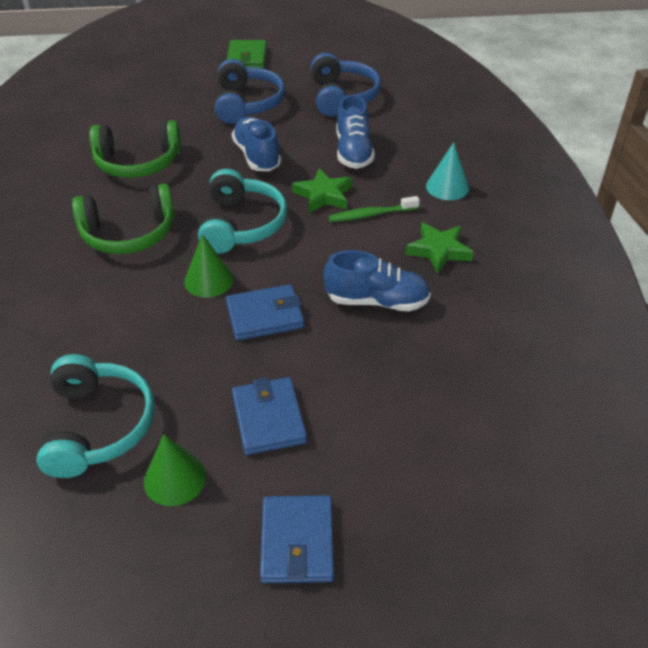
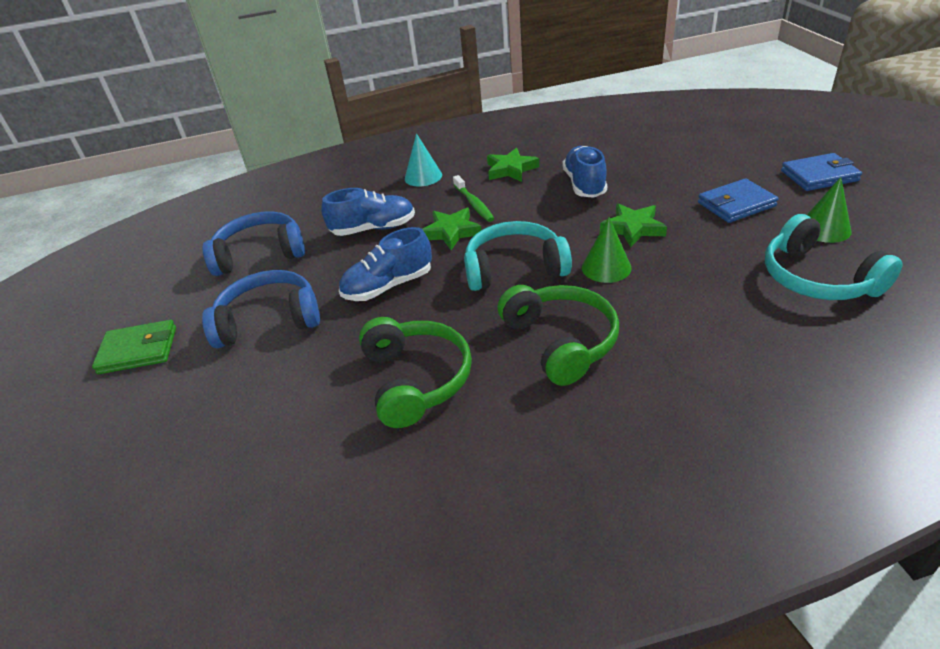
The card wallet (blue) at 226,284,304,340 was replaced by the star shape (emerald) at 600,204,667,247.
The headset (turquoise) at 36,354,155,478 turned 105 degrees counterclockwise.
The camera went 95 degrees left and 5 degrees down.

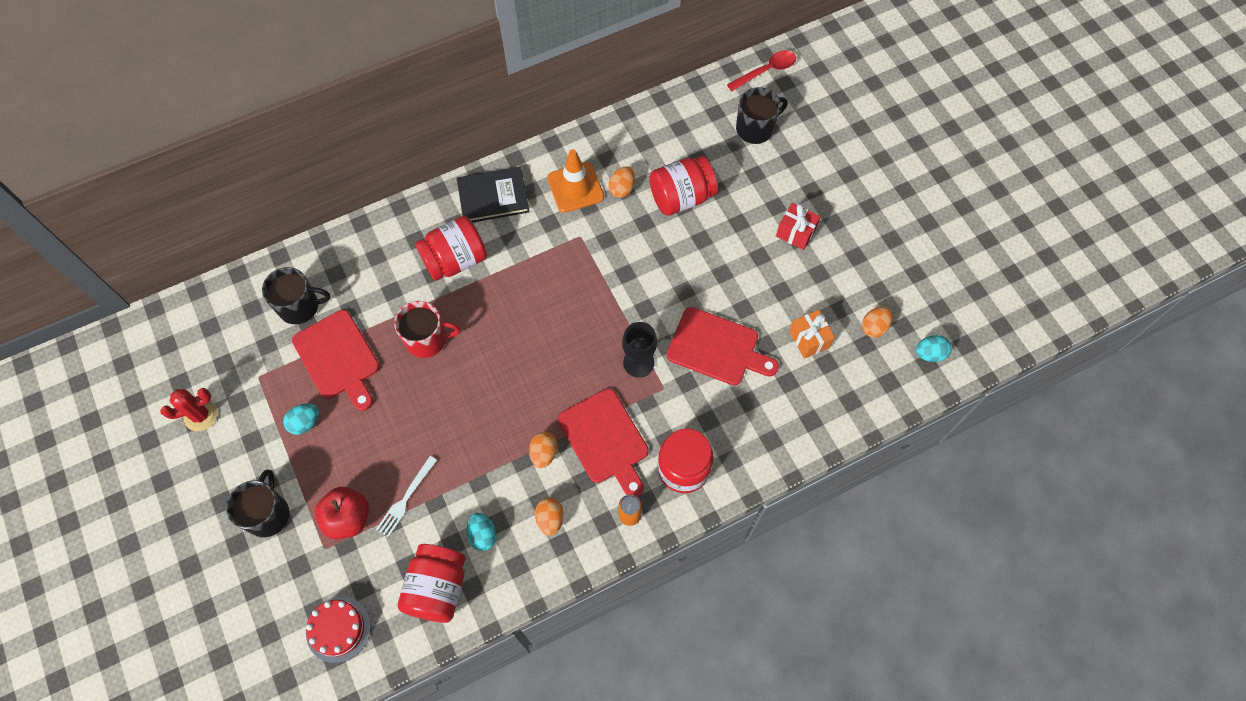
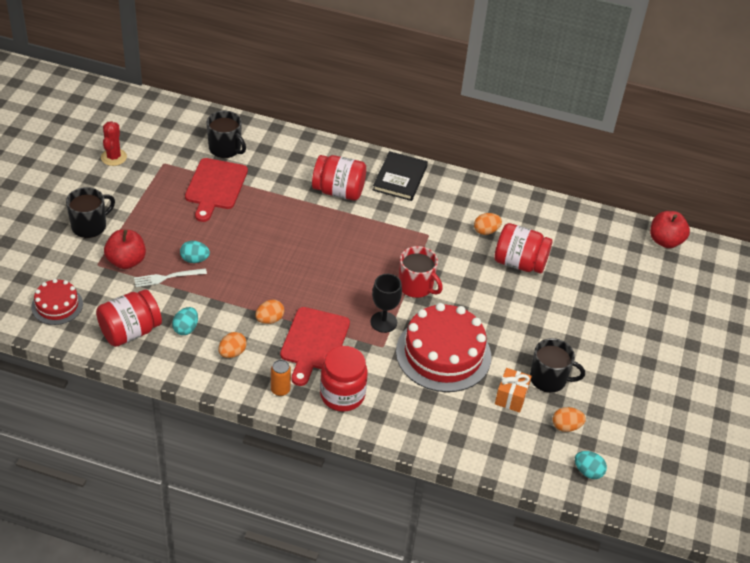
The cactus (scarlet) at 160,388,218,431 turned 75 degrees clockwise.
The toy egg (turquoise) moved from 283,403,319,435 to 180,241,210,263.
The book (ebony) at 457,167,530,223 turned 75 degrees clockwise.
The chopping board (scarlet) at 666,307,779,385 was replaced by the layer cake (scarlet) at 396,303,491,392.
The tea mug (scarlet) moved from 394,301,460,358 to 399,246,443,298.
The tea mug (ebony) moved from 736,87,788,144 to 530,338,585,393.
The spoon (scarlet) at 727,50,796,91 was replaced by the apple (scarlet) at 650,211,690,248.
The traffic cone (orange-coloured) at 547,149,604,213 disappeared.
The present (scarlet) at 776,203,820,250 disappeared.
The camera went 40 degrees right and 20 degrees down.

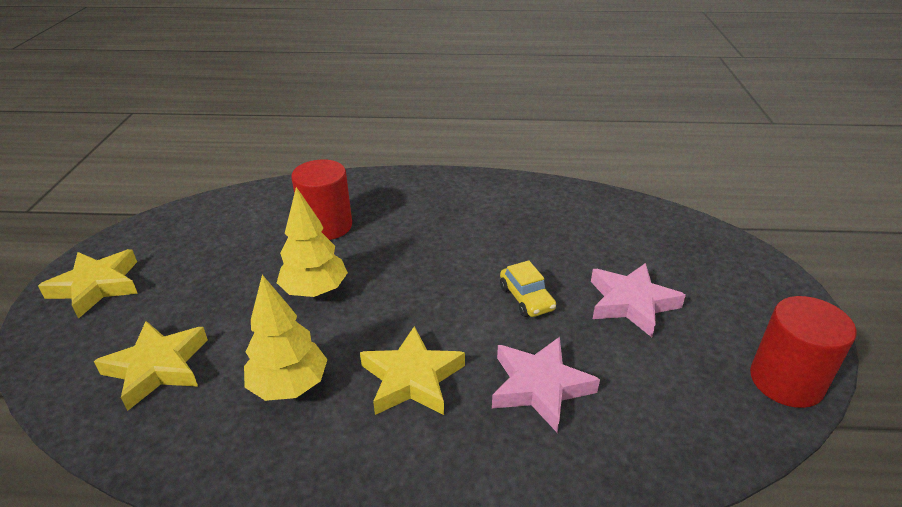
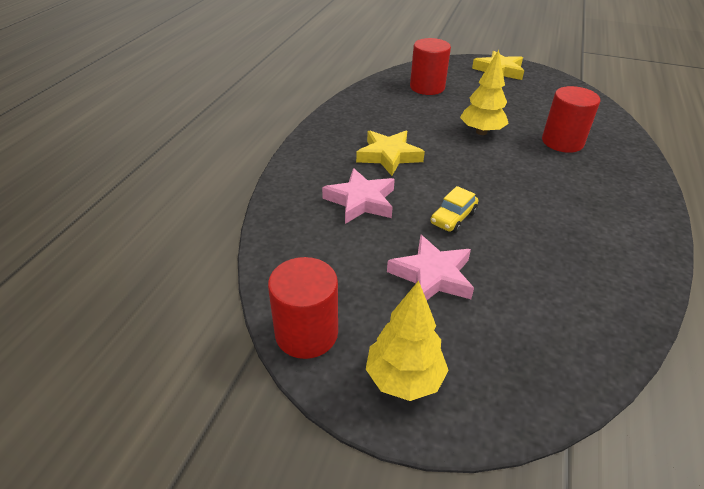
The tree (bright yellow) moved from 244,275,328,401 to 366,281,449,401.
The star shape (bright yellow) at 94,321,208,411 was replaced by the cylinder (scarlet) at 410,38,451,95.
The automobile (bright yellow) at 500,260,556,317 turned 45 degrees counterclockwise.
The camera went 105 degrees right and 5 degrees up.

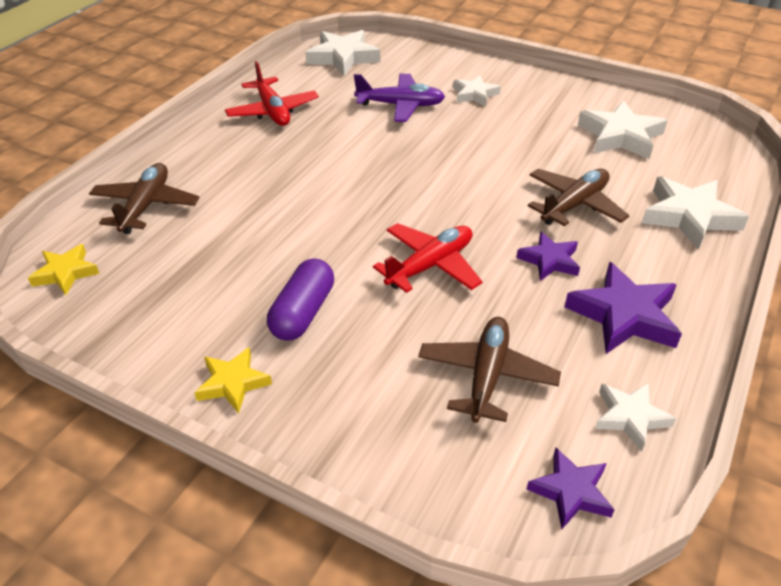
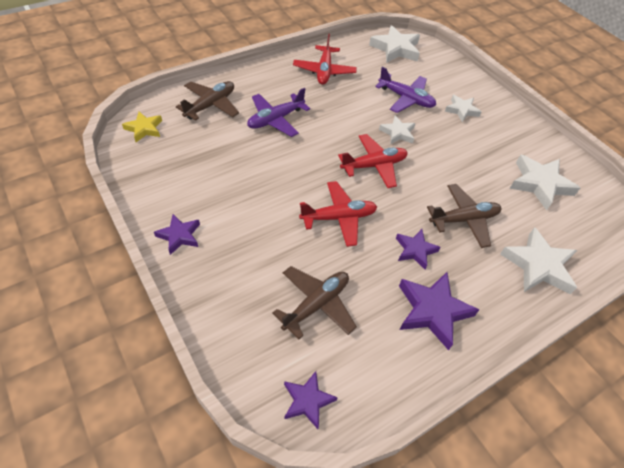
The star shape (bright yellow) at 194,347,272,413 became the star shape (purple) at 154,214,200,255.
The toy plane (purple) at 247,88,310,137 appeared.
The toy plane (scarlet) at 338,134,408,188 appeared.
The star shape (snow-white) moved from 595,383,676,452 to 379,115,416,145.
The capsule (purple) at 267,258,334,340 disappeared.
The camera went 25 degrees right and 10 degrees up.

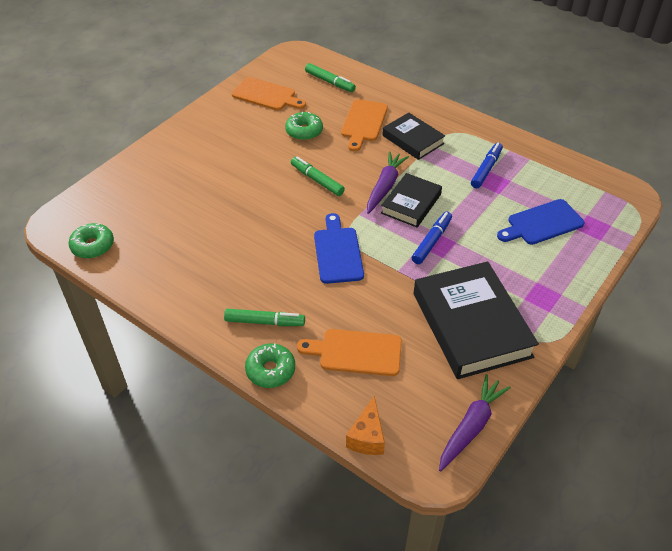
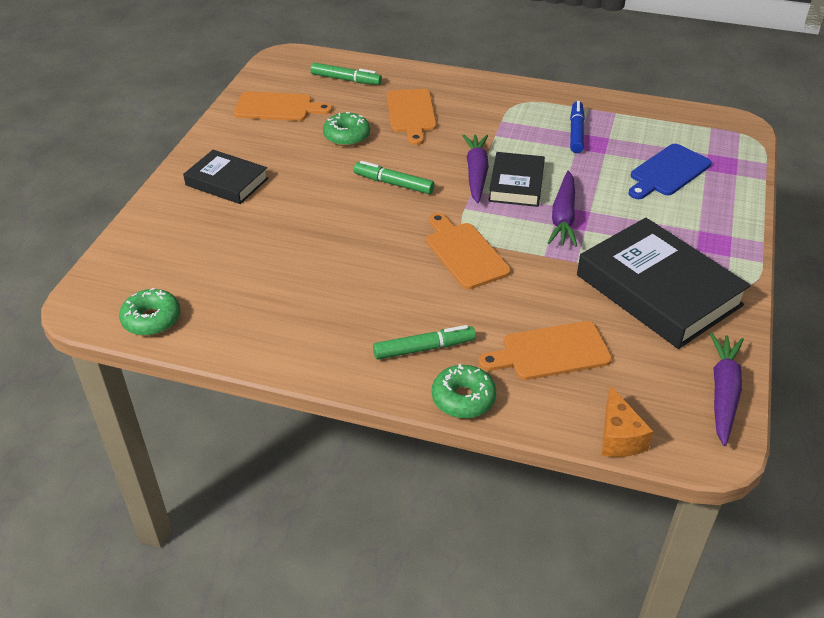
The book (ebony) moved from 382,113,445,160 to 183,150,269,204.
The chopping board (blue) at 314,213,364,284 became the chopping board (orange-coloured) at 426,213,511,289.
The marker pen (blue) at 412,212,452,264 was replaced by the toy carrot (purple) at 548,171,577,247.
The camera went 20 degrees left and 5 degrees down.

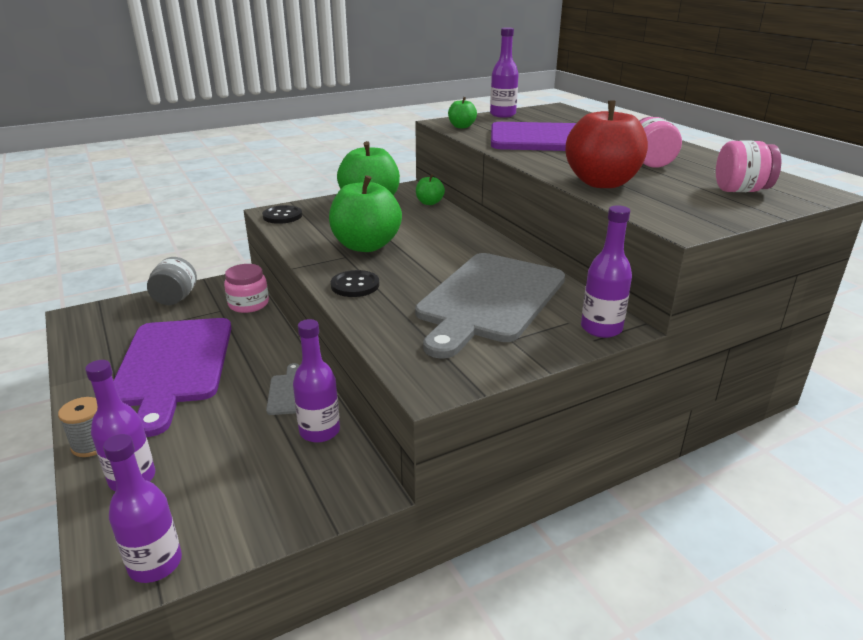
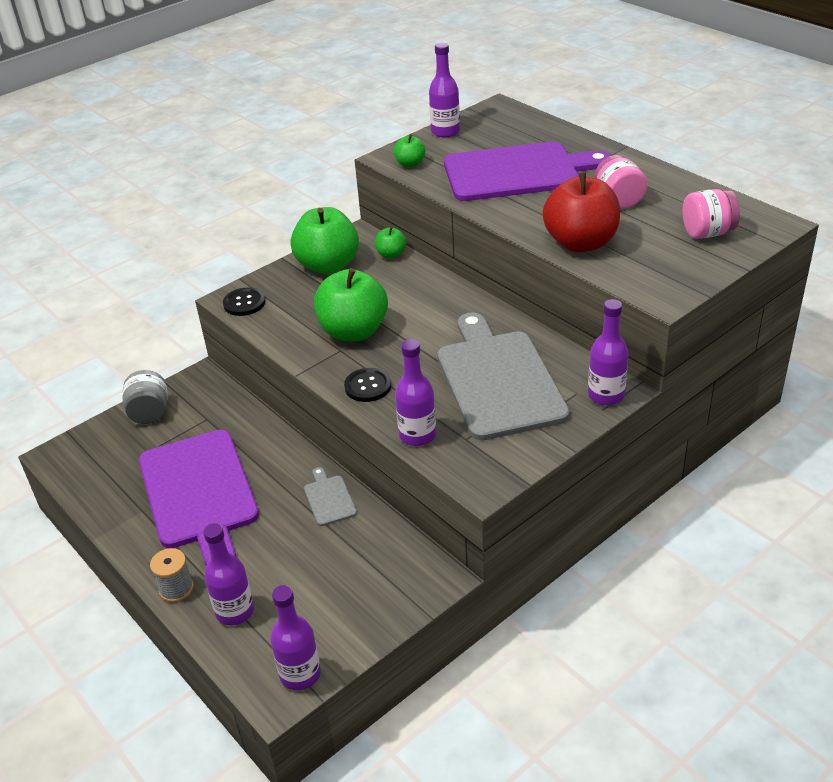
The drink bottle (purple) moved from 293,319,340,443 to 395,339,436,446.
The chopping board (grey) at 415,253,565,359 turned 150 degrees clockwise.
The jam jar (rose-pink) at 224,264,269,313 disappeared.
The camera went 10 degrees left and 10 degrees up.

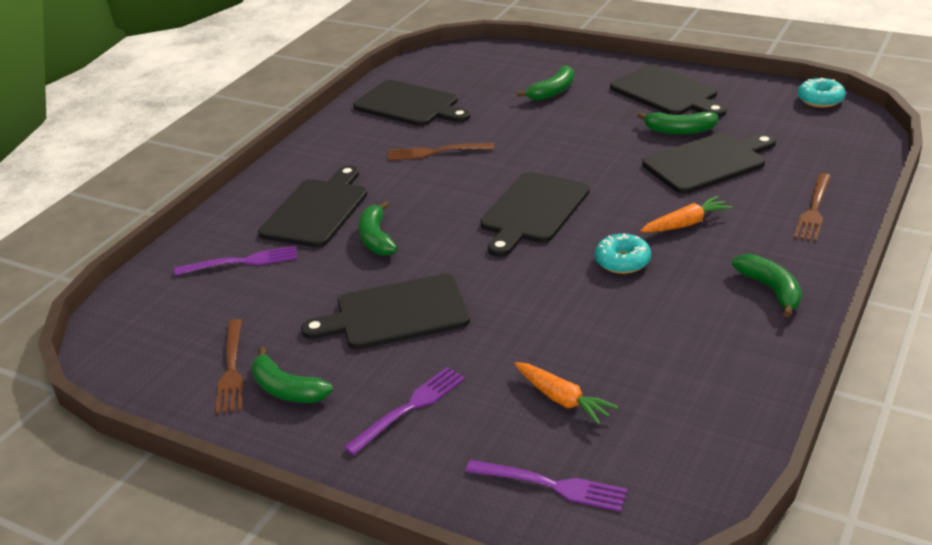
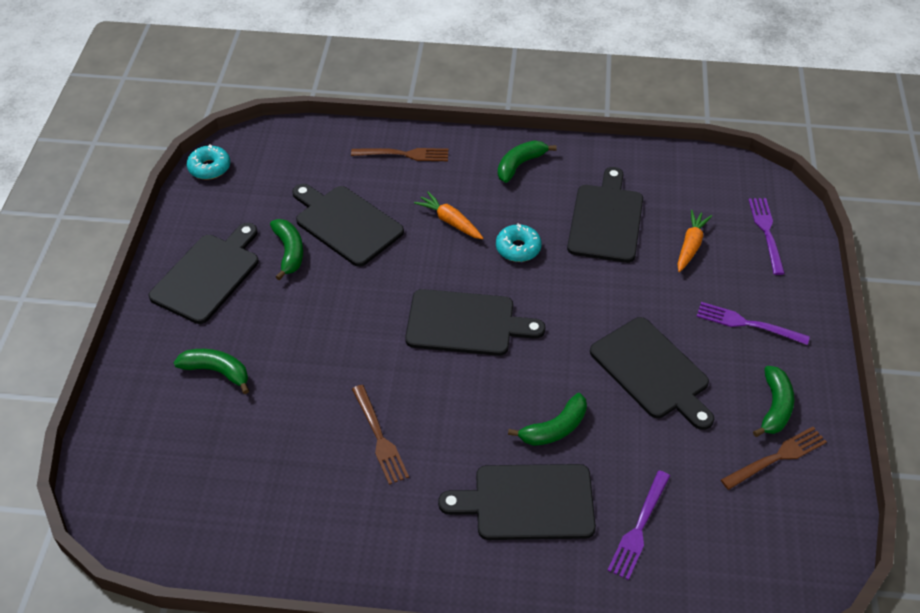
The chopping board (ebony) moved from 353,80,471,126 to 567,167,643,263.
The table fork (purple) at 174,246,298,276 turned 120 degrees counterclockwise.
The camera went 115 degrees left and 15 degrees up.

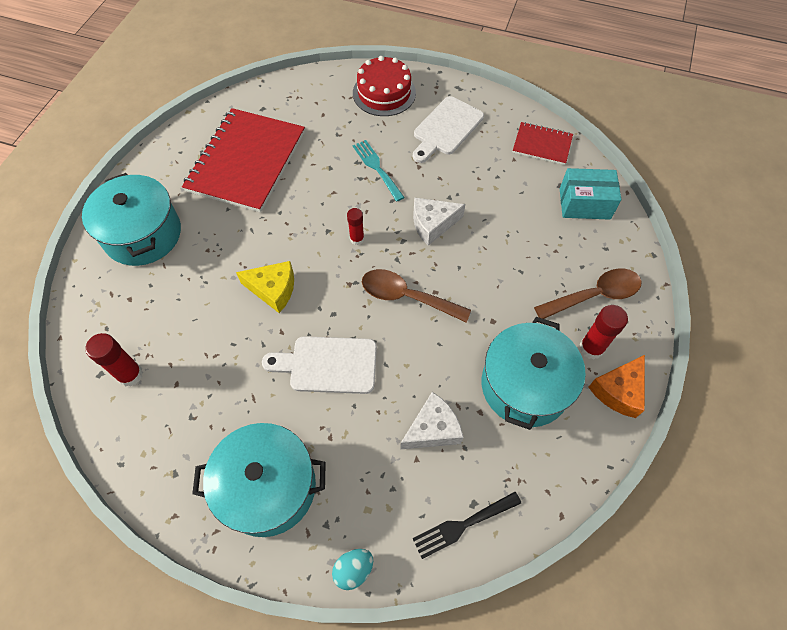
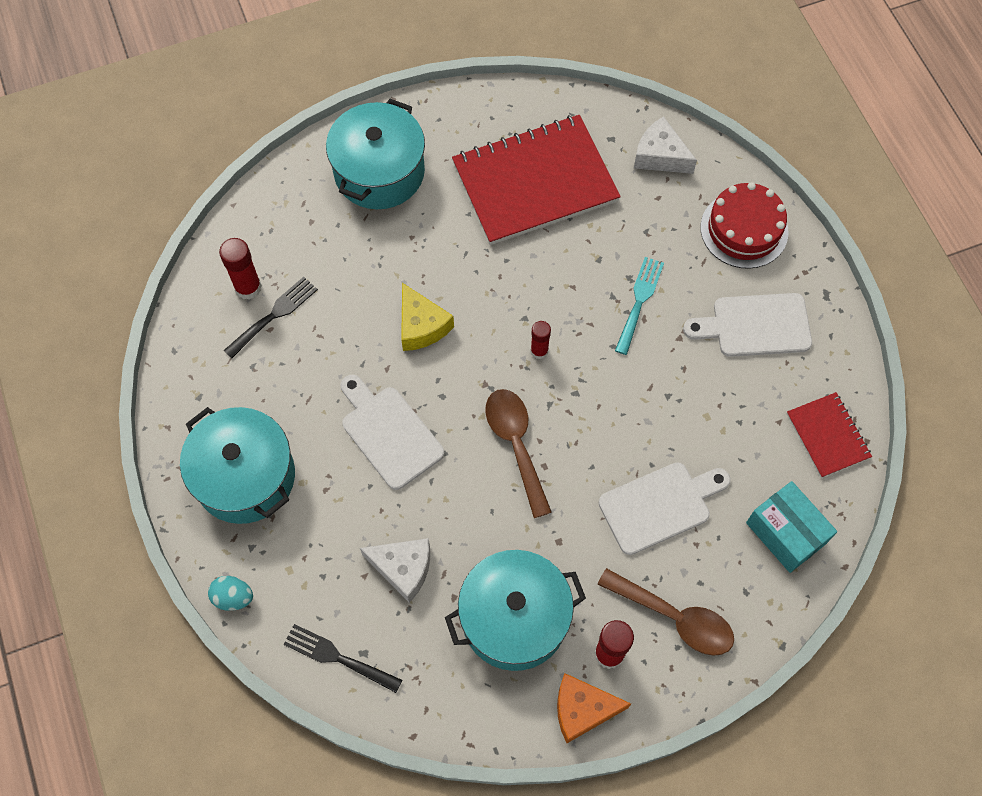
The table fork (ebony) at 223,277,318,358 appeared.
The chopping board (snow-white) at 599,462,731,555 appeared.
The cheese wedge (snow-white) moved from 413,197,465,246 to 634,116,697,174.
The camera went 50 degrees right and 5 degrees up.

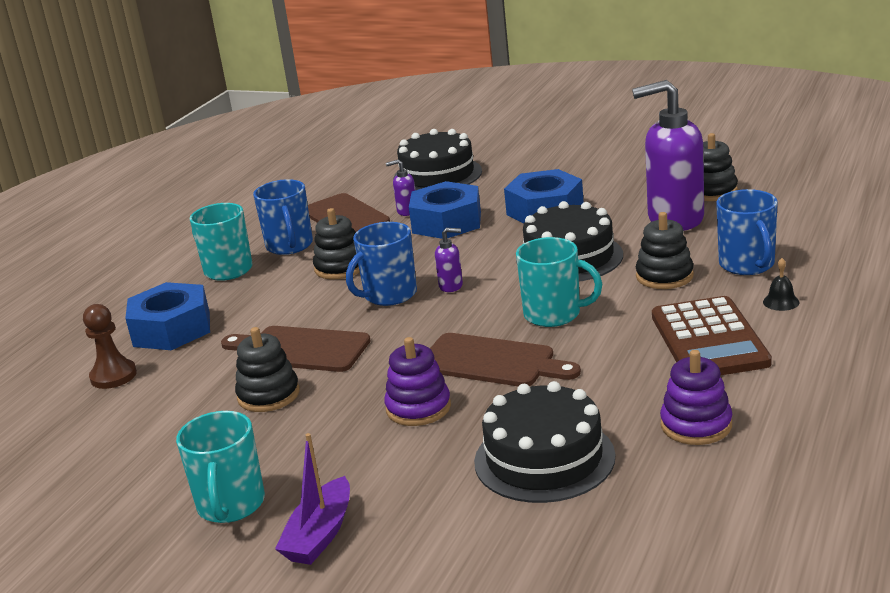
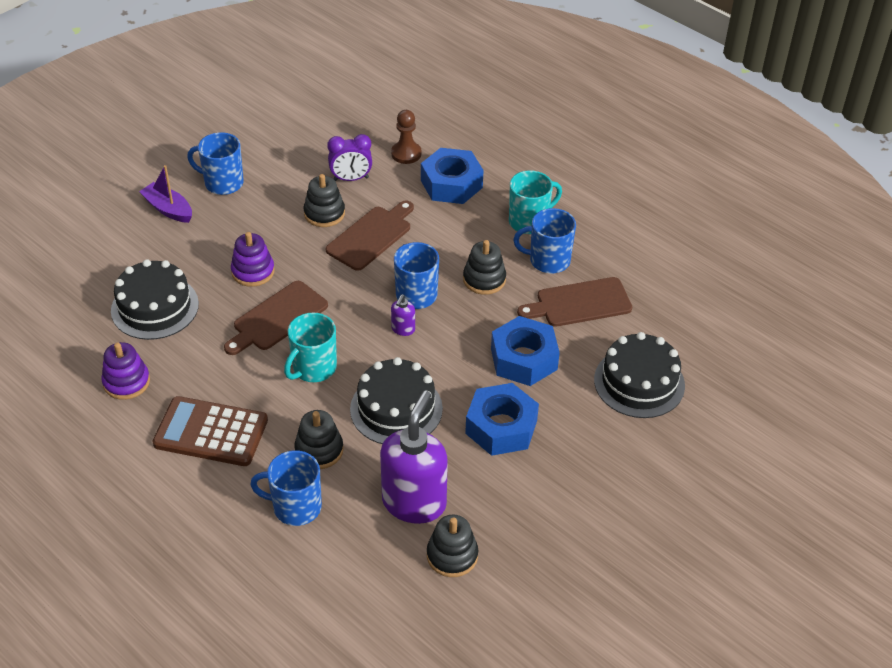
The tea mug (turquoise) at 176,411,265,523 became the tea mug (blue) at 187,132,244,195.
The clock (purple) at 327,134,372,181 appeared.
The pump bottle (purple) at 386,159,415,216 disappeared.
The school bell (ebony) at 763,258,799,311 disappeared.
The camera went 105 degrees right and 20 degrees up.

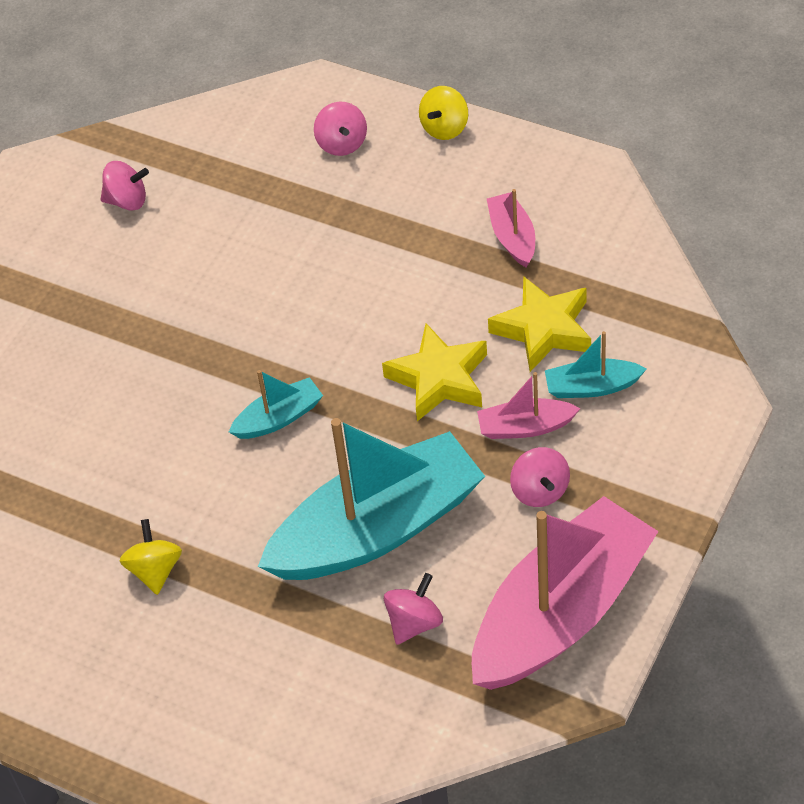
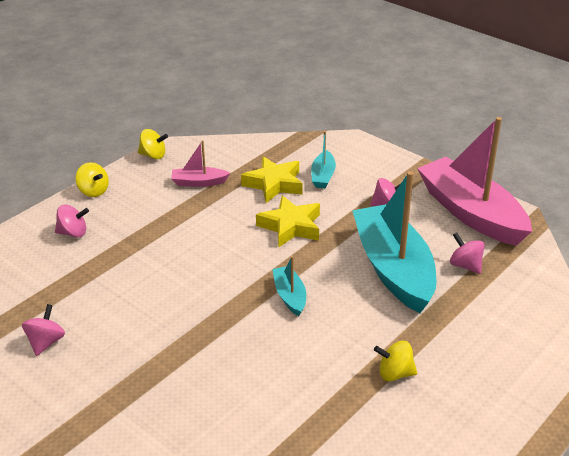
The toy top (bright yellow) at 138,129,168,159 appeared.
The toy boat (rose-pink) at 477,372,581,439 disappeared.
The camera went 80 degrees left and 15 degrees down.

